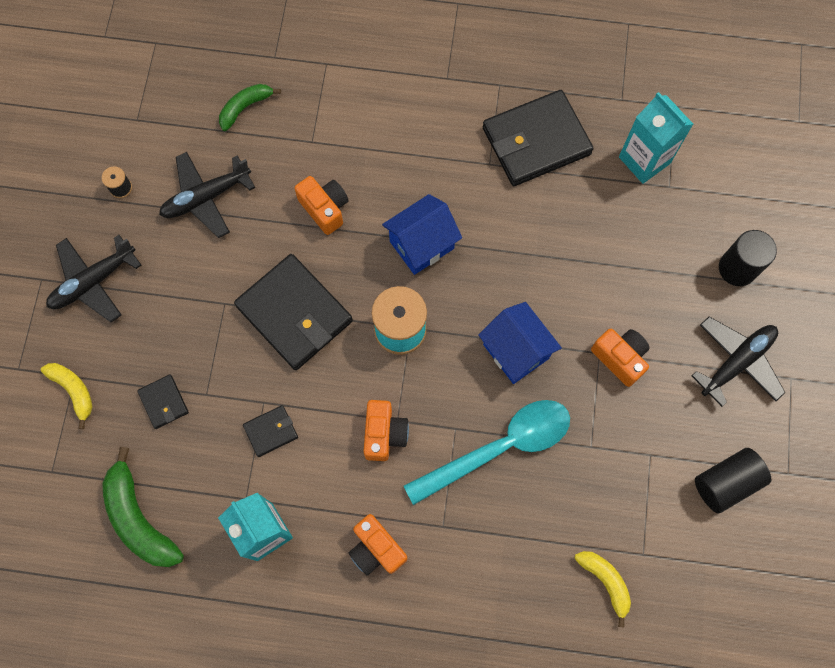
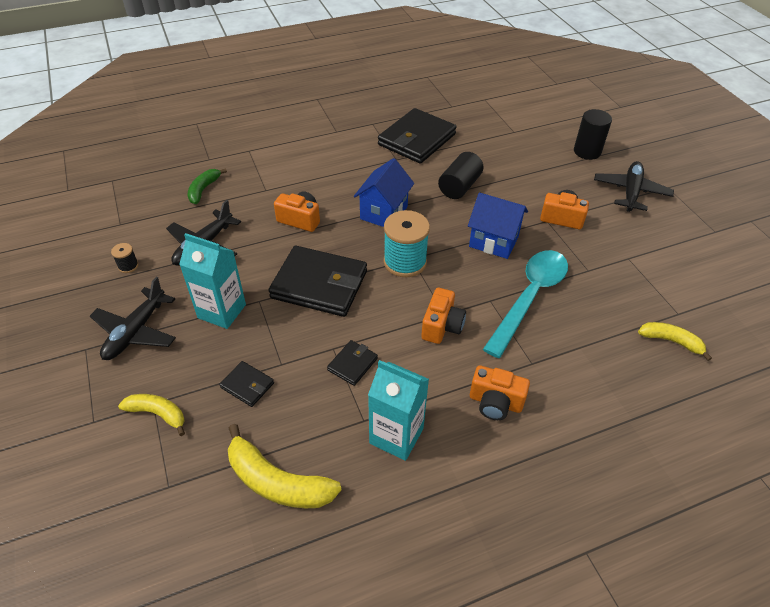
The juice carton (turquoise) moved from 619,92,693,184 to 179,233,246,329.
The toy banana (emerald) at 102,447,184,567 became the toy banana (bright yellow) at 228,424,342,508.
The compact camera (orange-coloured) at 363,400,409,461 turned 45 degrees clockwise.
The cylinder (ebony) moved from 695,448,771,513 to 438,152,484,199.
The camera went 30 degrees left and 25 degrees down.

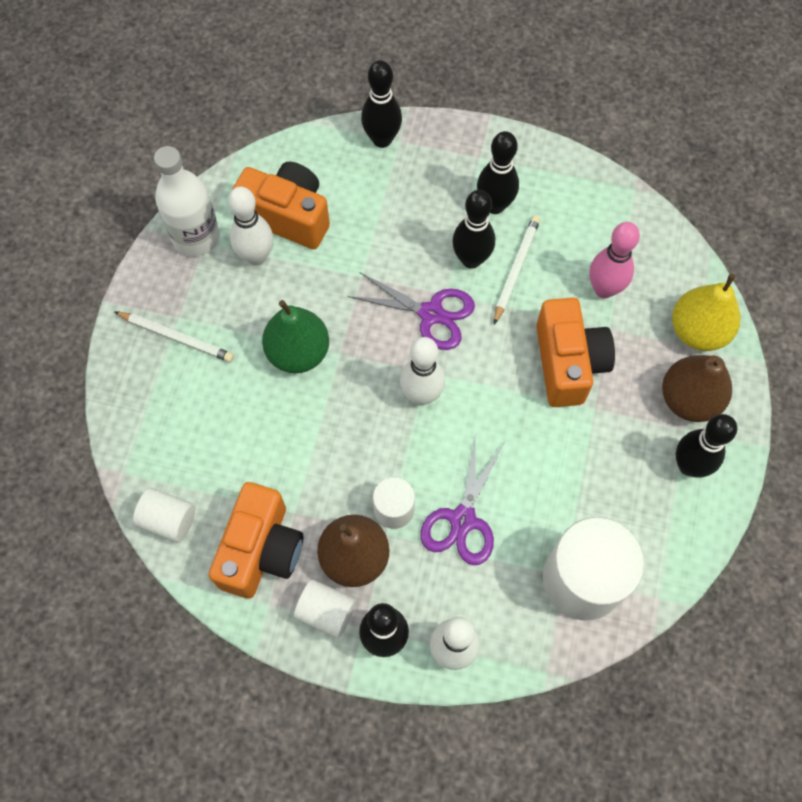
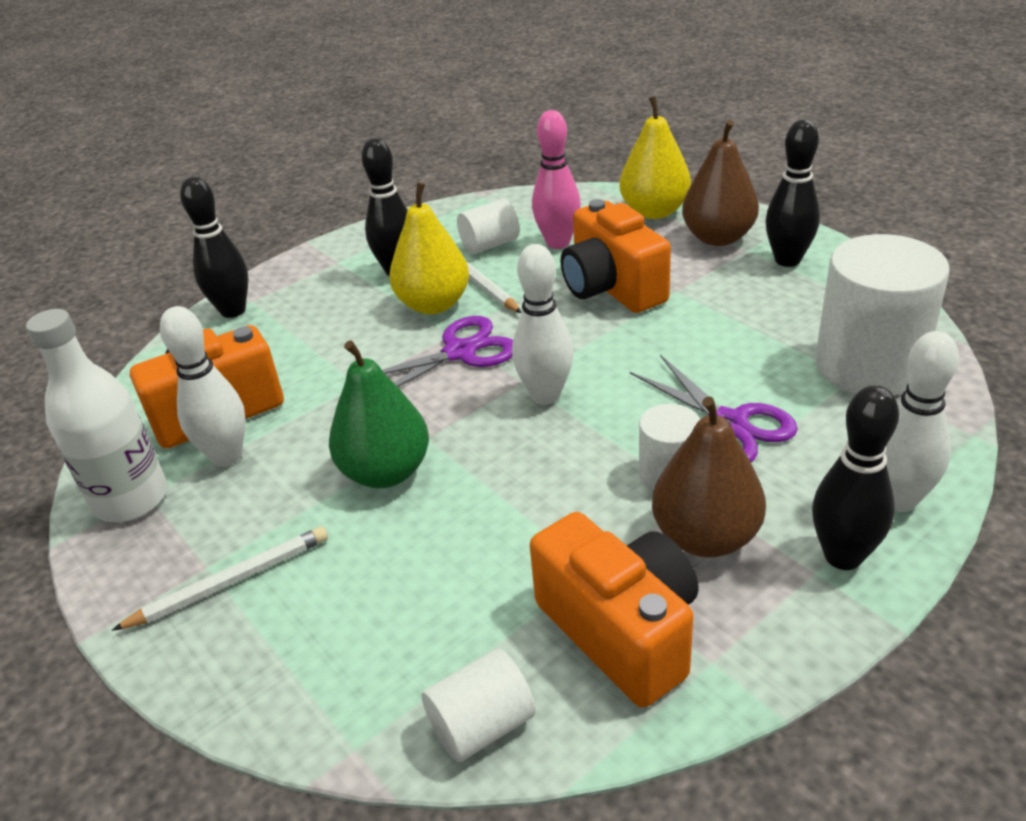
The tenpin (ebony) at 452,190,495,269 was replaced by the pear fruit (bright yellow) at 389,182,469,314.
The cylinder (snow-white) moved from 294,579,356,638 to 457,199,520,254.
The compact camera (orange-coloured) at 536,298,615,407 turned 150 degrees counterclockwise.
The camera went 50 degrees left and 30 degrees down.

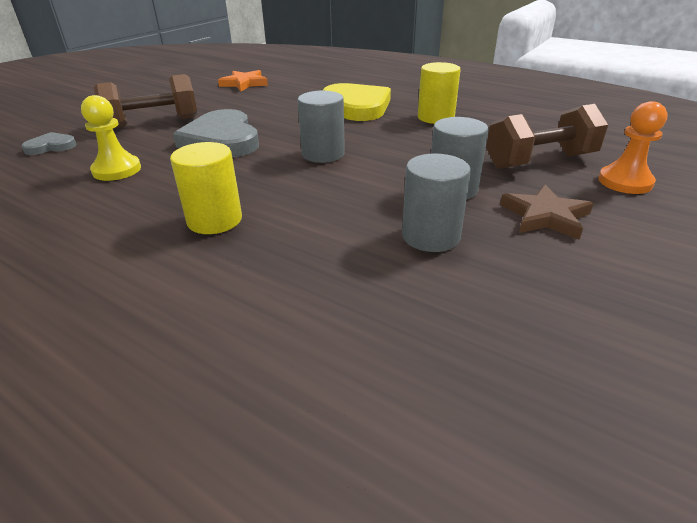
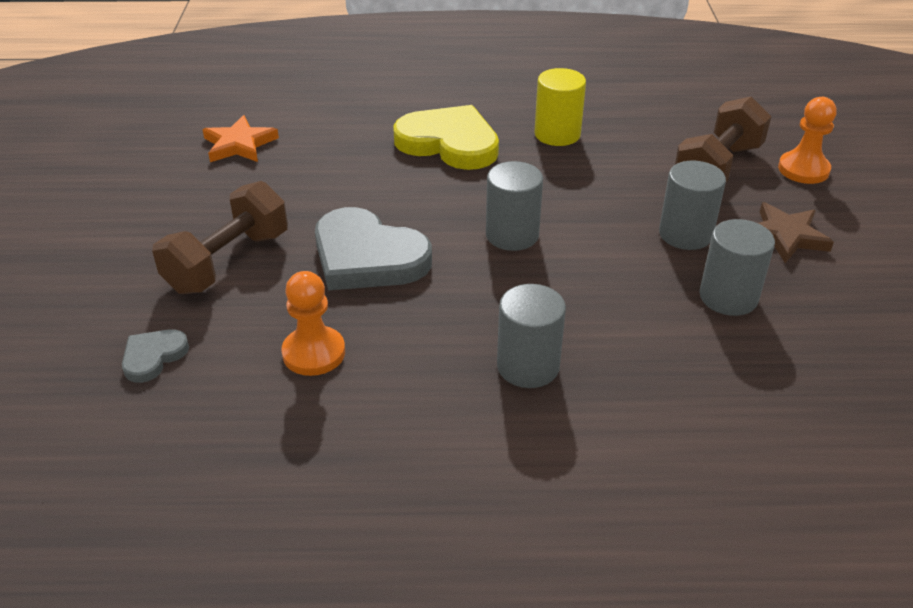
The chess pawn (bright yellow) at 81,95,141,181 became the chess pawn (orange-coloured) at 281,271,345,376.
The cylinder (bright yellow) at 170,142,242,234 became the cylinder (grey) at 497,284,566,388.
The camera went 35 degrees left and 5 degrees up.

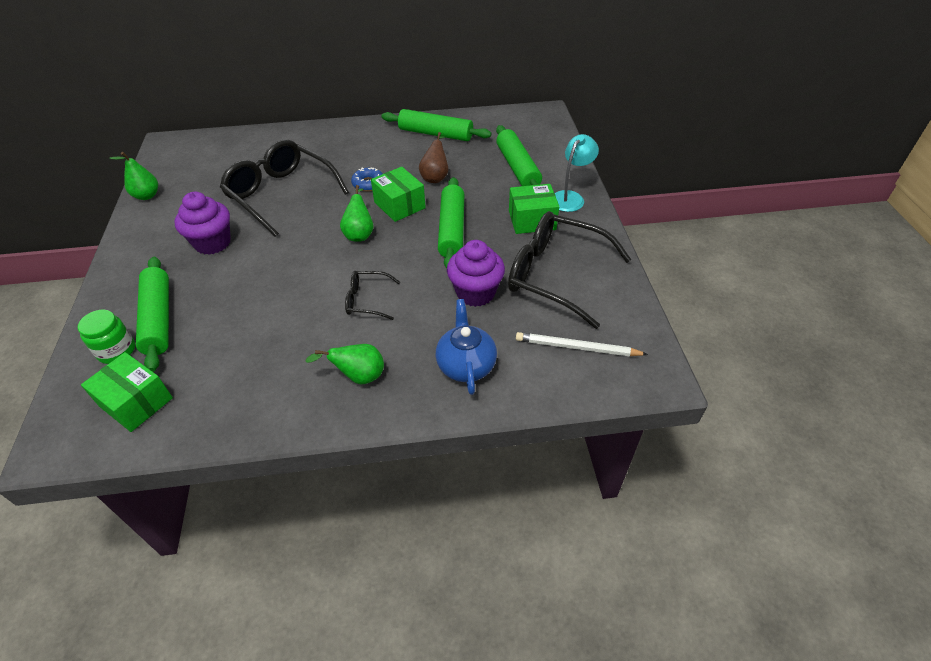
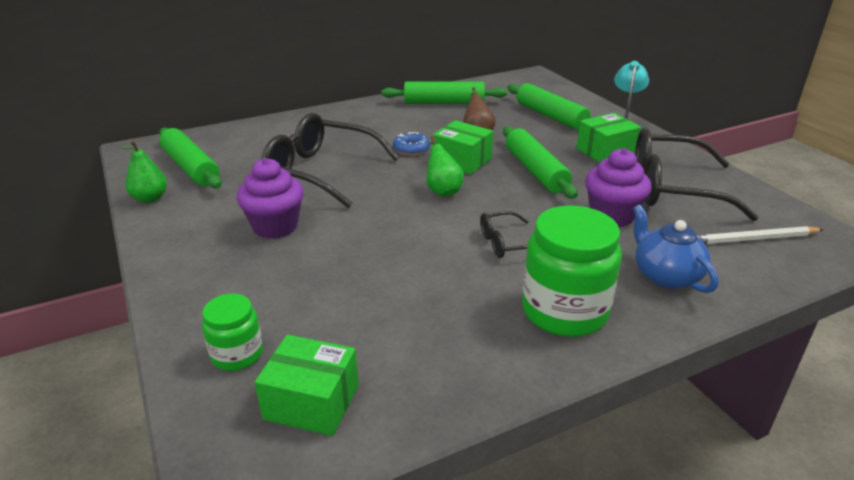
The pastry roller (emerald) moved from 136,257,169,372 to 159,128,222,188.
The pear fruit (emerald) at 305,344,384,384 was replaced by the jam jar (emerald) at 522,206,622,337.
The camera went 20 degrees left and 15 degrees down.

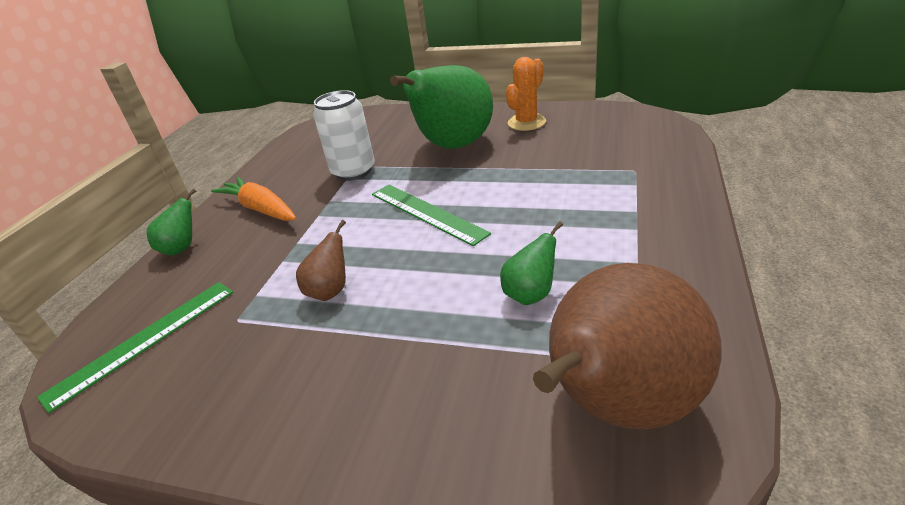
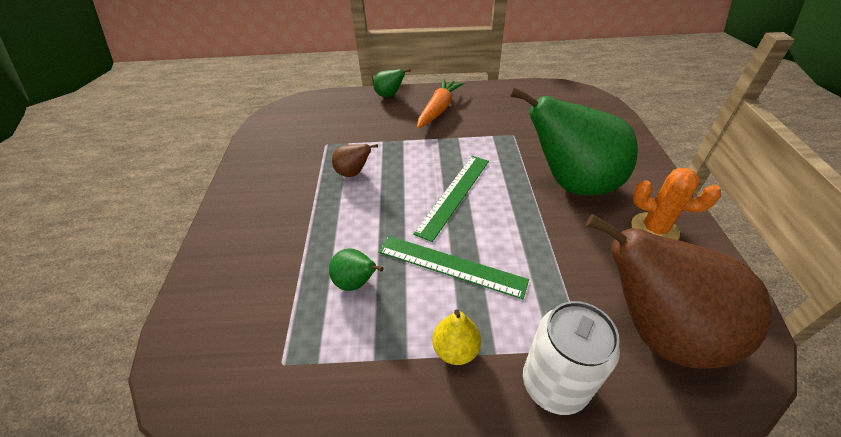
The ruler (emerald) moved from 37,282,233,413 to 379,236,529,299.
The pear fruit (bright yellow) at 433,309,481,365 appeared.
The can (snow-white) moved from 313,90,375,181 to 523,301,620,415.
The pear fruit (dark brown) moved from 533,263,722,429 to 586,214,772,369.
The camera went 70 degrees right and 10 degrees up.

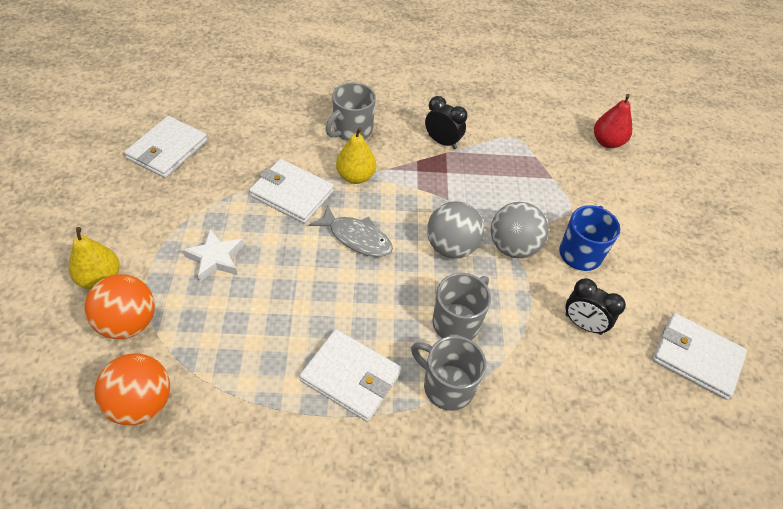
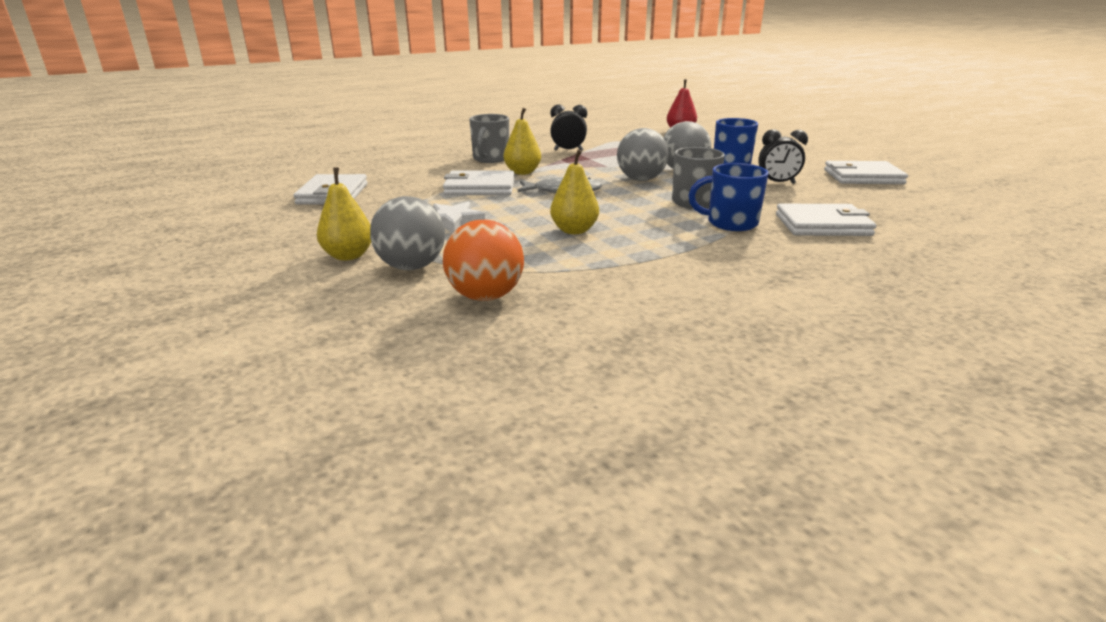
The sphere (orange-coloured) at 84,274,155,339 became the sphere (grey) at 370,196,445,270.
The pear fruit (bright yellow) at 550,149,599,234 appeared.
The tea mug (grey) at 411,336,486,411 became the tea mug (blue) at 689,163,769,231.
The card wallet (snow-white) moved from 299,329,402,422 to 776,204,876,236.
The camera went 25 degrees left and 25 degrees down.

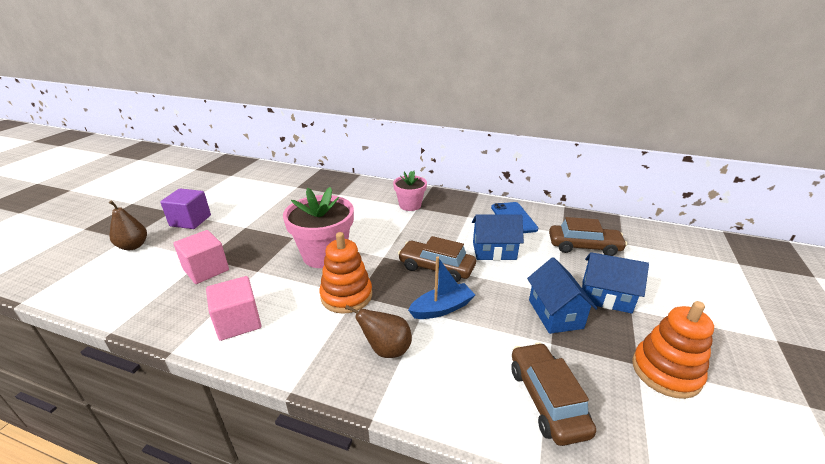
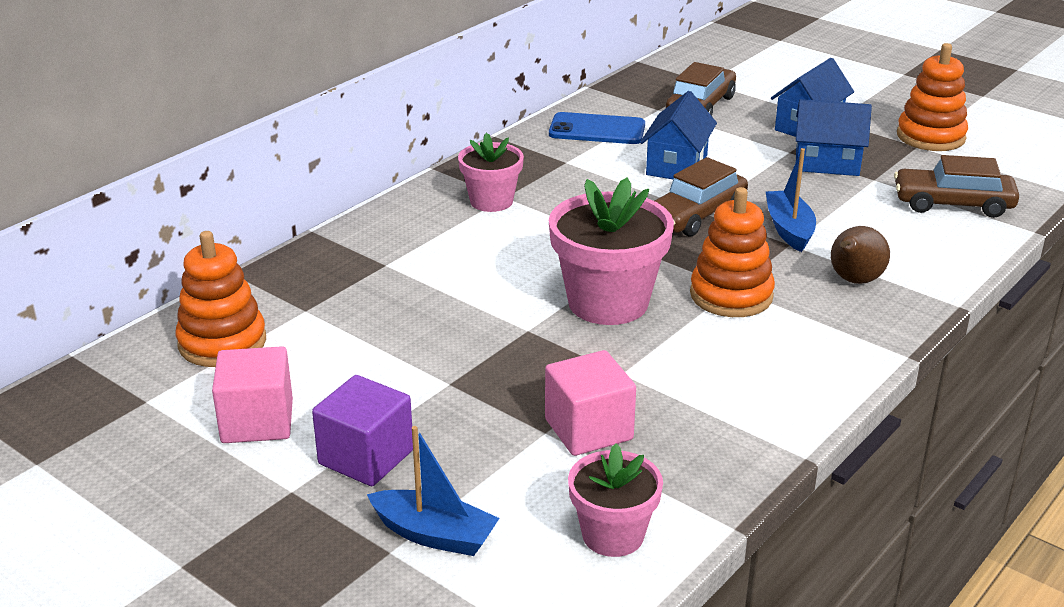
The stacking rings (orange-coloured) at 176,231,266,367 appeared.
The block (rose-pink) moved from 206,276,261,341 to 212,346,293,443.
The pear fruit (dark brown) at 109,200,147,250 was replaced by the toy boat (blue) at 367,426,499,556.
The plant pot (rose-pink) at 568,443,663,557 appeared.
The camera went 70 degrees left and 0 degrees up.

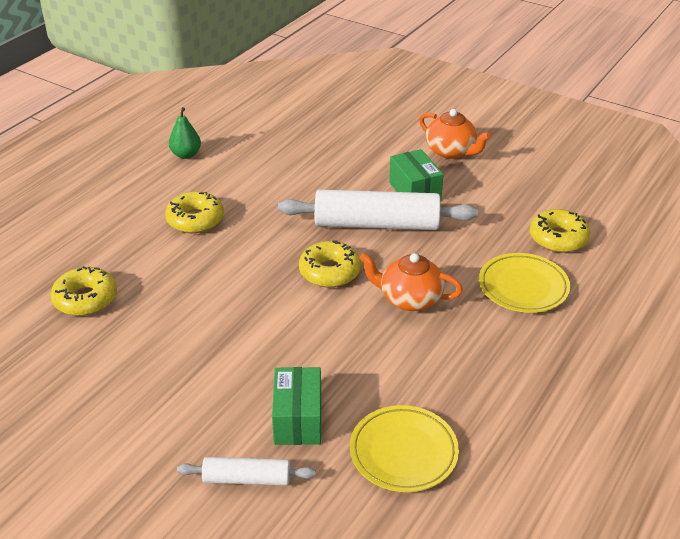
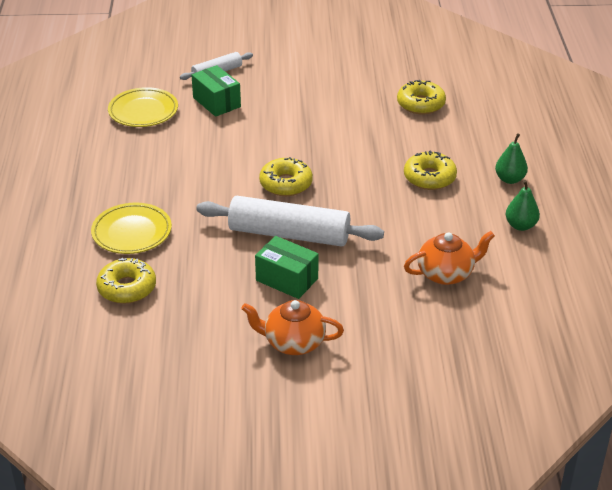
The pastry roller (snow-white) at 278,190,478,230 turned 45 degrees clockwise.
The tea pot (orange-coloured) moved from 359,252,463,311 to 404,231,495,285.
The pear fruit (emerald) at 495,133,528,184 appeared.
The camera went 145 degrees right and 0 degrees up.

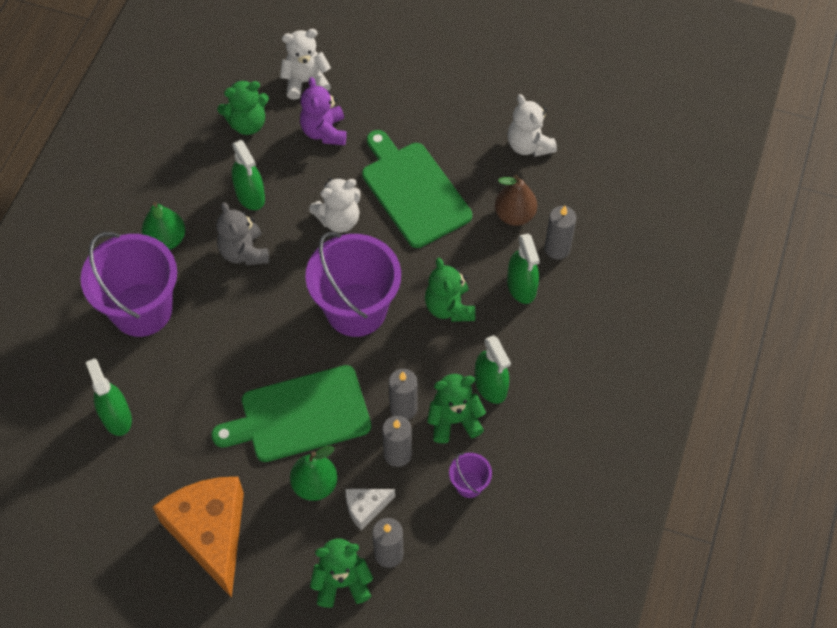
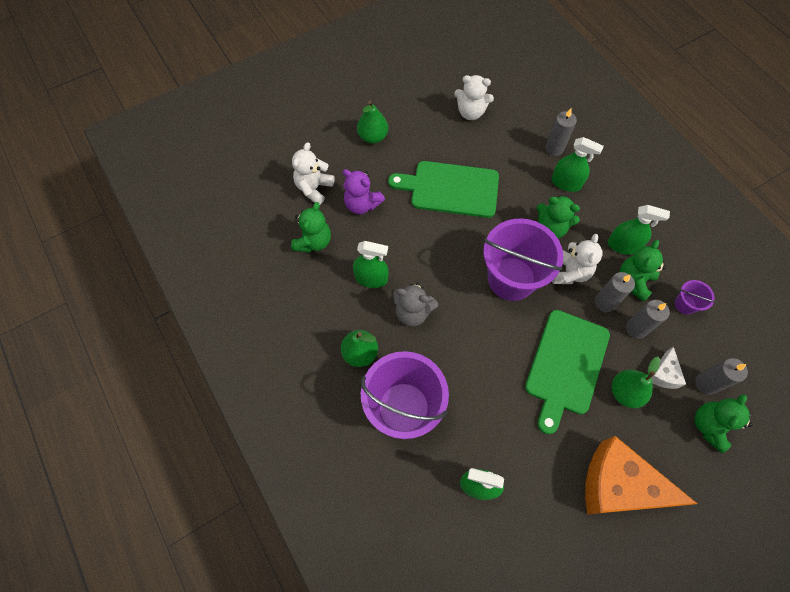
The pear fruit (emerald) at 357,101,388,144 appeared.
The teddy (snow-white) moved from 309,178,361,233 to 552,234,603,284.
The pear fruit (dark brown) at 495,175,537,226 disappeared.
The camera went 50 degrees left and 5 degrees up.

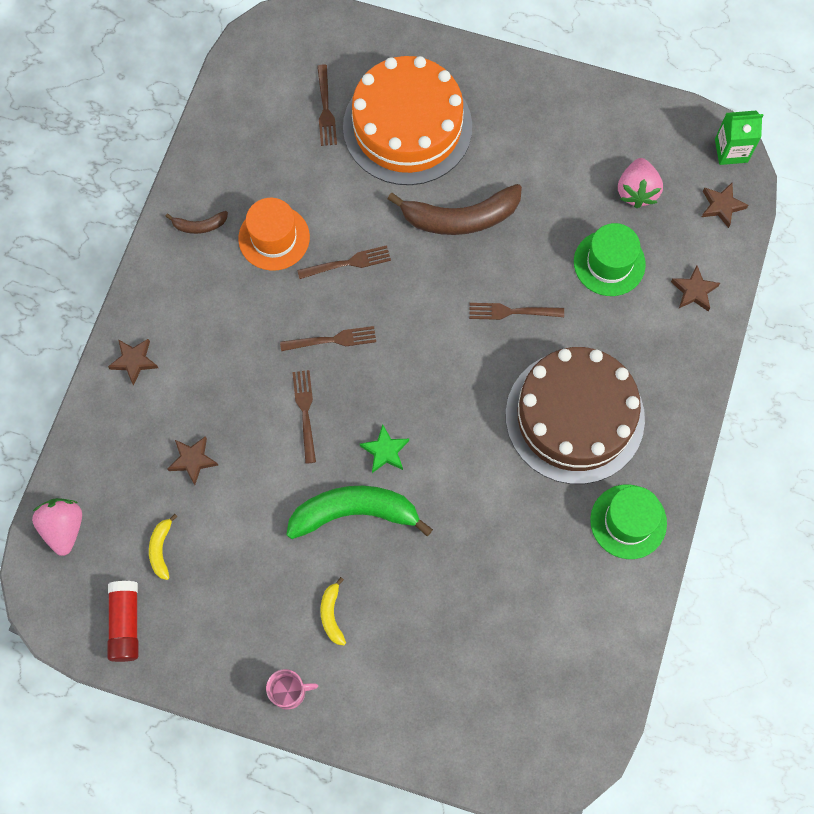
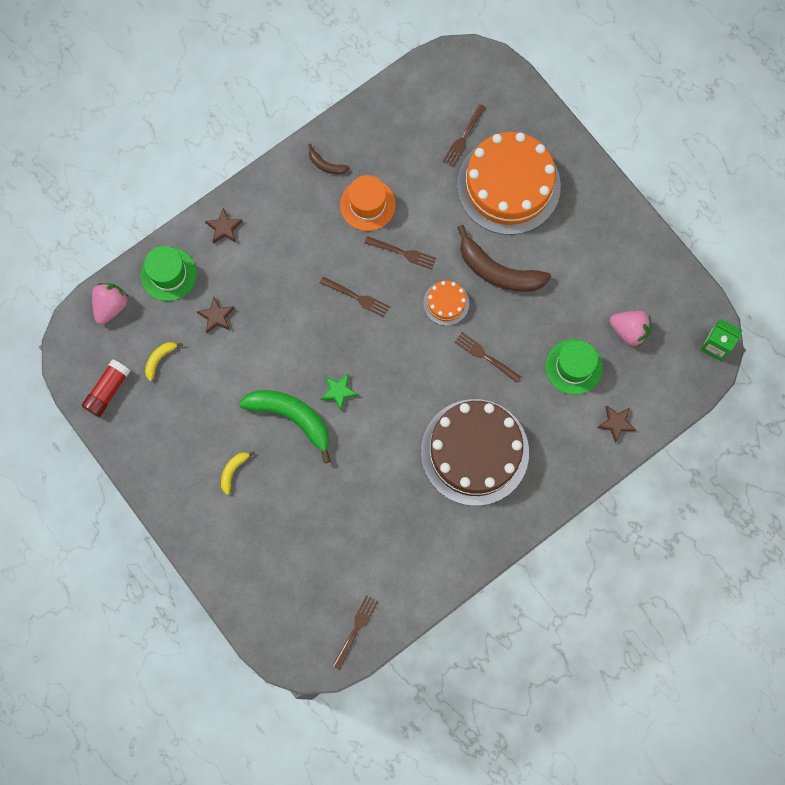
The top hat (emerald) moved from 590,484,667,559 to 140,246,197,301.
The table fork (dark brown) moved from 292,370,316,464 to 332,595,379,670.
The layer cake (orange-coloured) at 423,281,469,326 appeared.
The strawberry (rose-pink) at 618,158,663,208 turned 105 degrees counterclockwise.
The tea mug (rose-pink) at 266,669,318,710 disappeared.
The star shape (dark brown) at 702,183,748,228 disappeared.
The camera went 35 degrees right and 5 degrees up.

